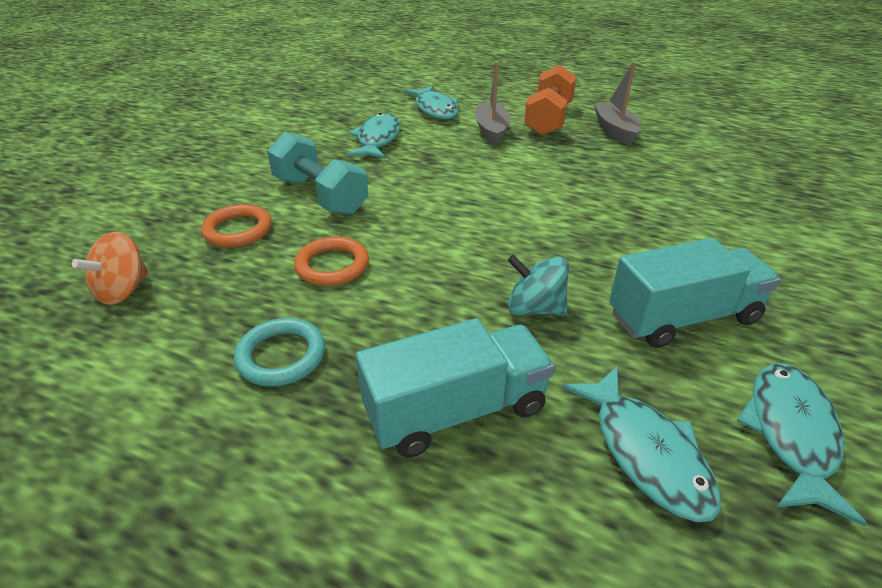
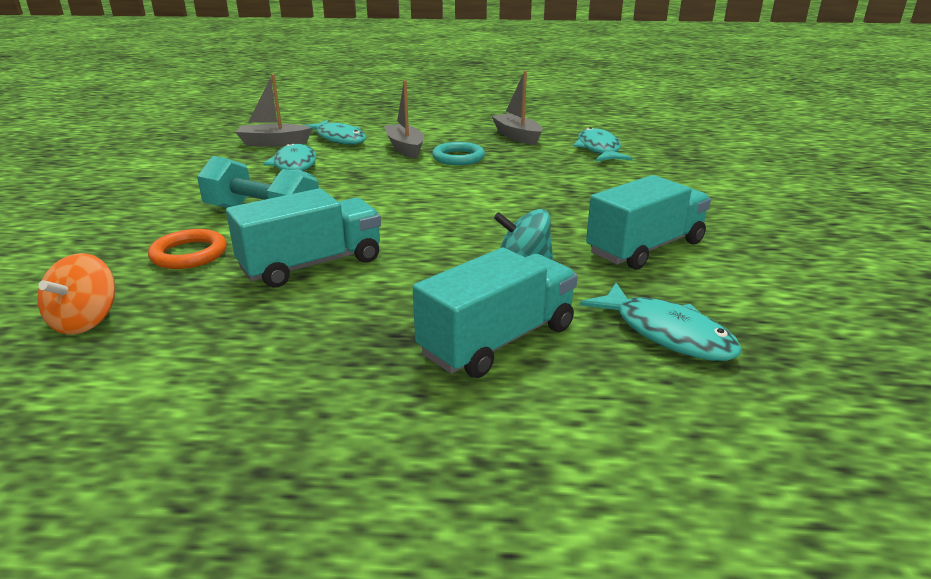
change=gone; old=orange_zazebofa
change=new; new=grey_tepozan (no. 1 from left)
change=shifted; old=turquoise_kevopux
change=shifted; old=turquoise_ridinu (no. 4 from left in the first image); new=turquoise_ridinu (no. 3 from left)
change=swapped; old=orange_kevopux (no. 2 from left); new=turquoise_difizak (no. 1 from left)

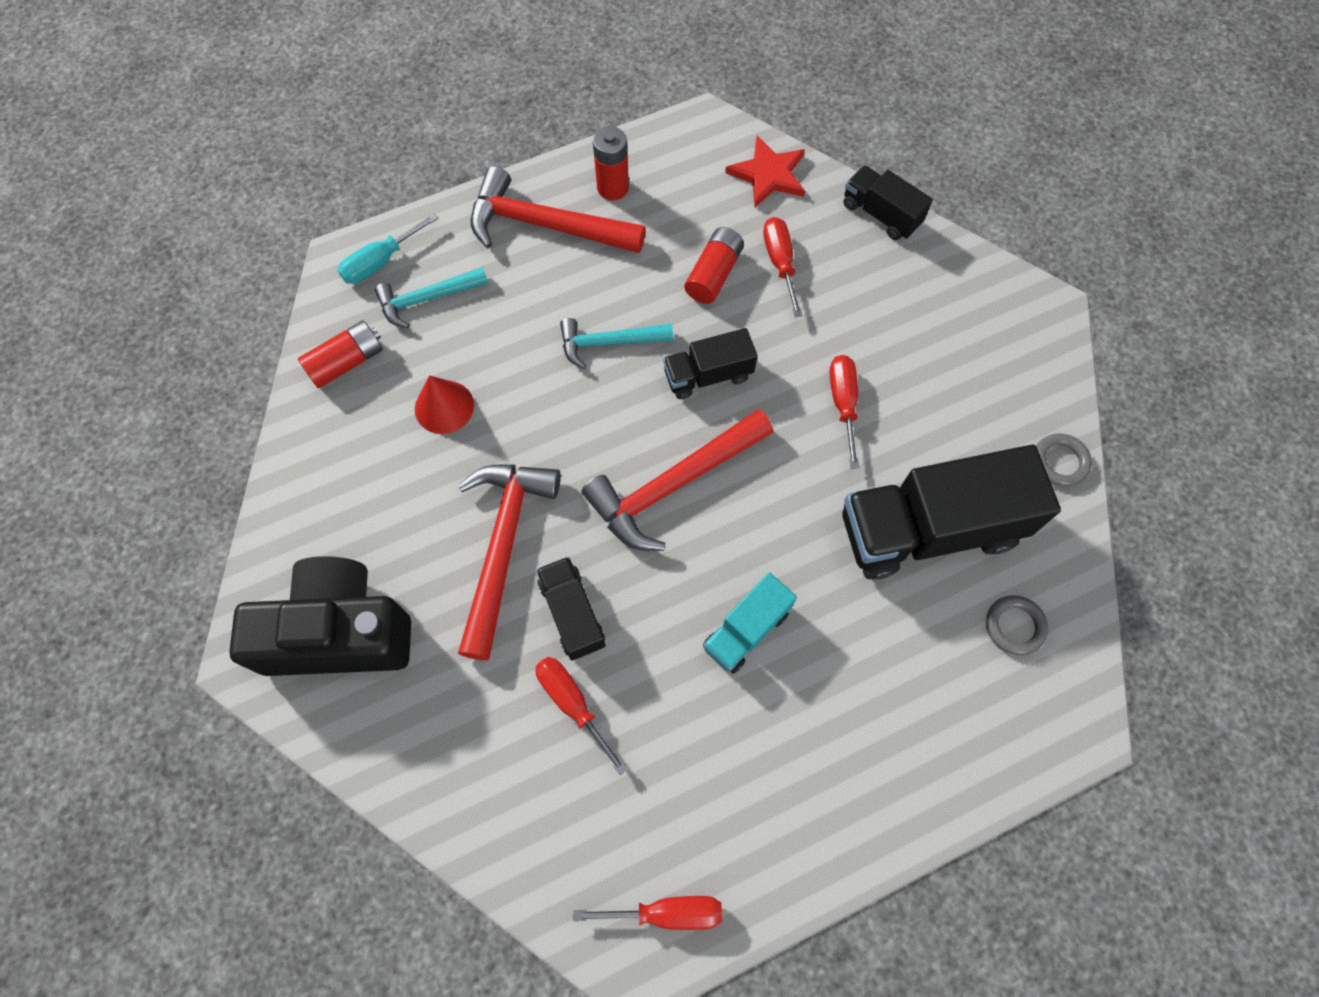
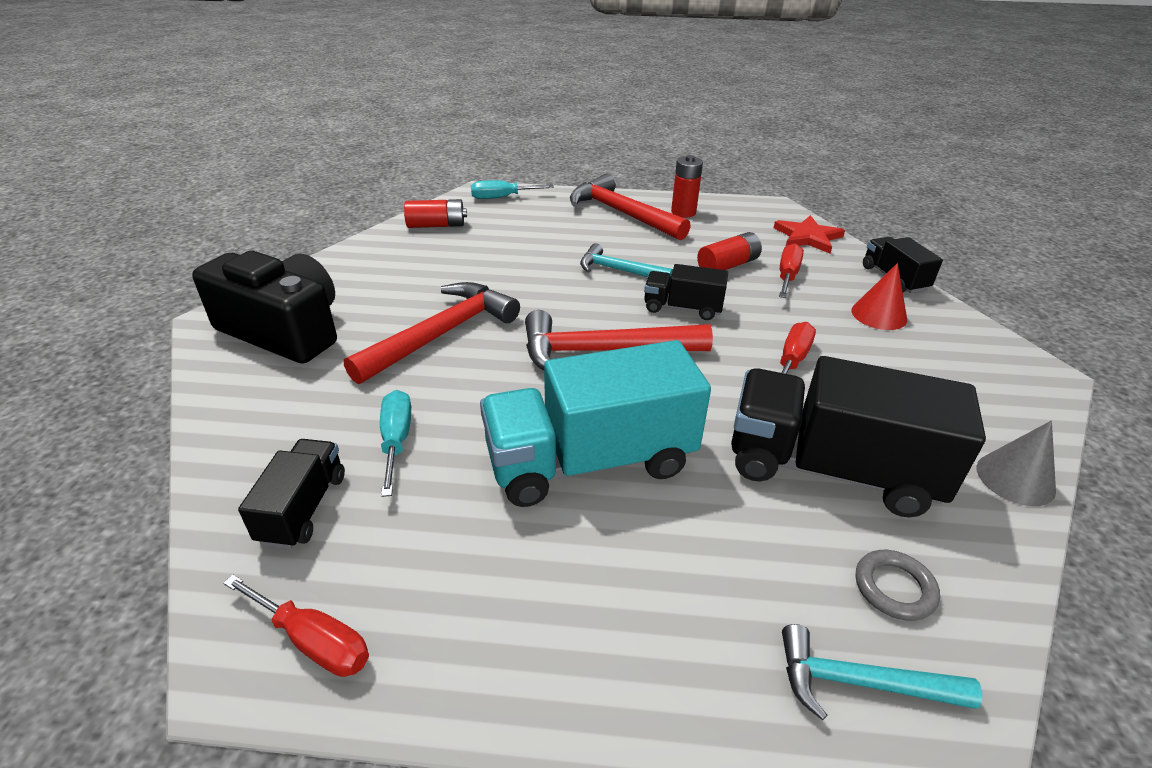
change=shifted; old=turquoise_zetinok (no. 1 from left in the first image); new=turquoise_zetinok (no. 2 from left)
change=shifted; old=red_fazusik
change=shifted; old=black_difizak (no. 1 from left)
change=swapped; old=grey_kevopux (no. 2 from left); new=grey_fazusik
change=repainted; old=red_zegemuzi (no. 1 from left); new=turquoise_zegemuzi (no. 1 from left)
change=scaled; old=turquoise_difizak; factor=1.96

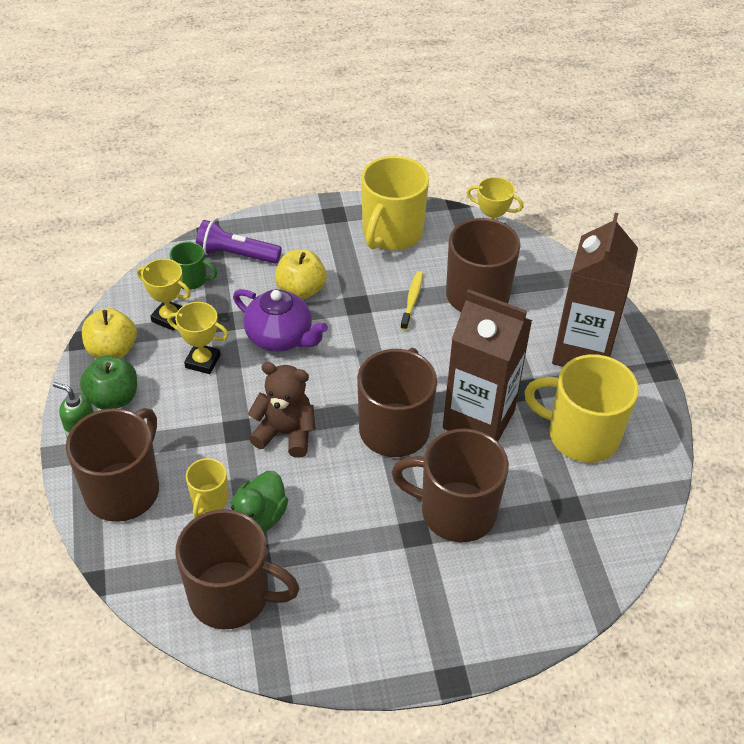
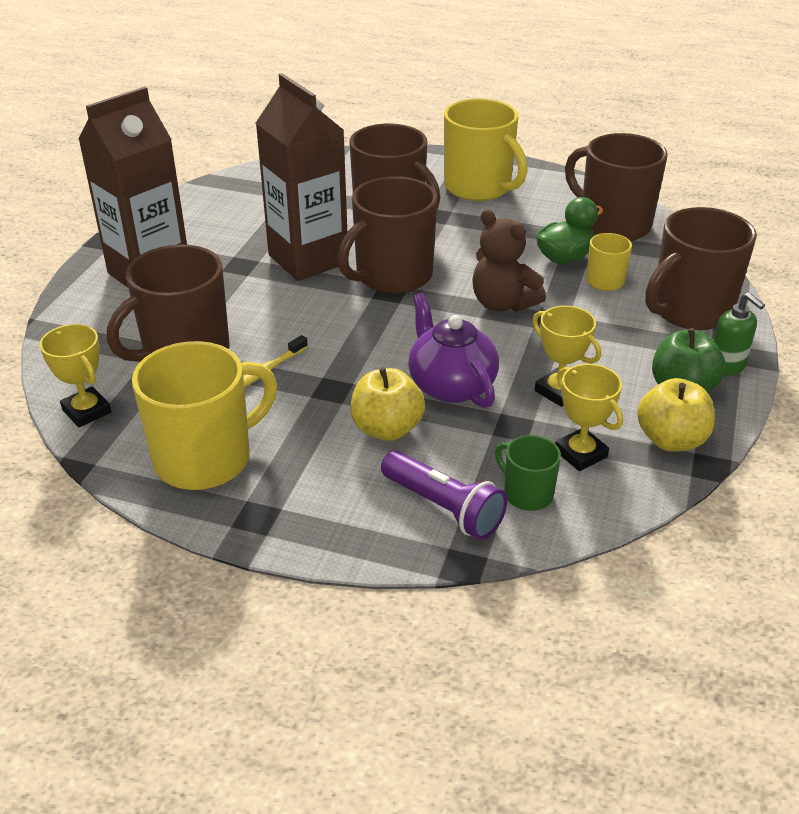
change=shifted; old=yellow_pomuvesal (no. 3 from left in the first image); new=yellow_pomuvesal (no. 2 from left)

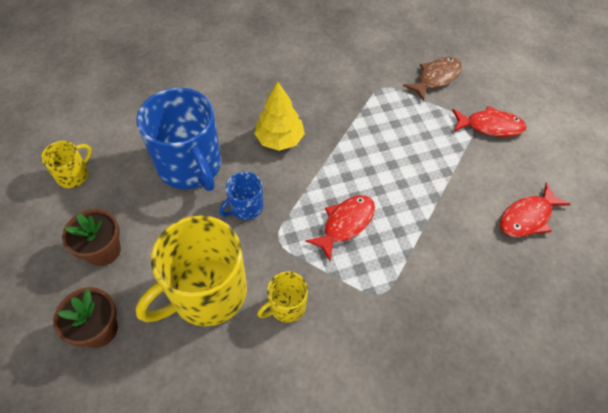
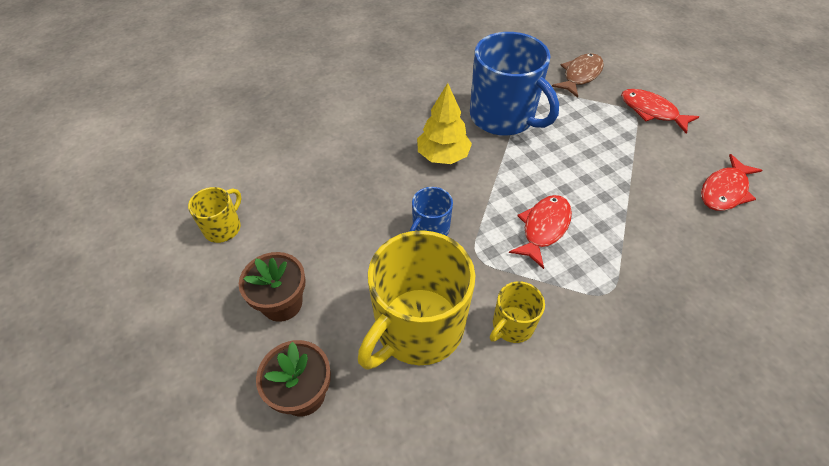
change=shifted; old=blue_pomuvesal (no. 1 from left in the first image); new=blue_pomuvesal (no. 2 from left)
change=rotated; old=red_ridinu (no. 2 from left); degrees=-135

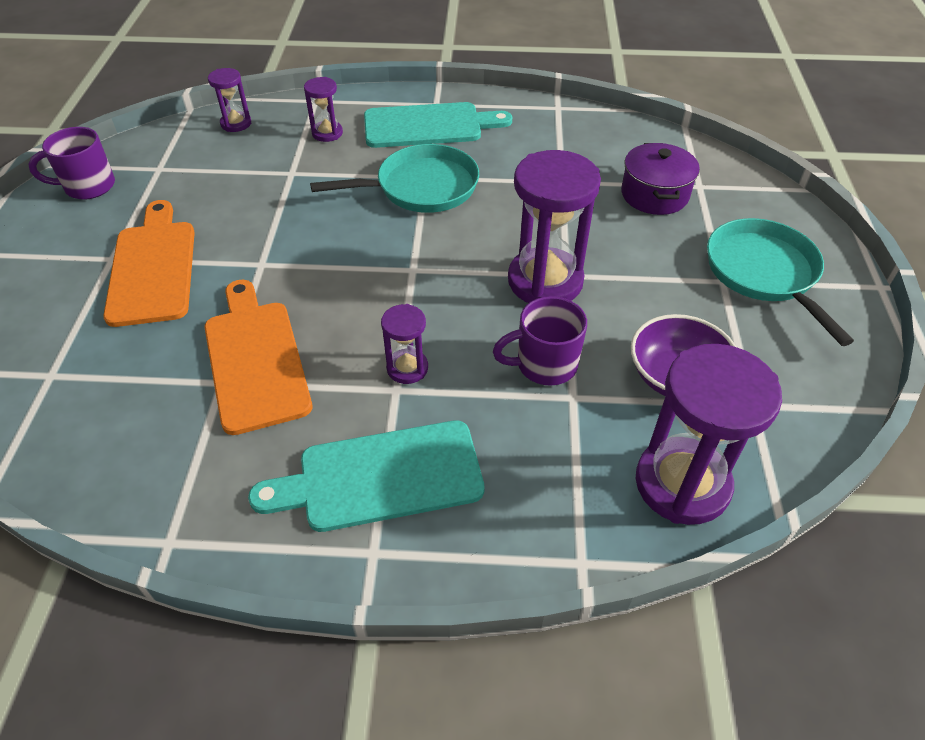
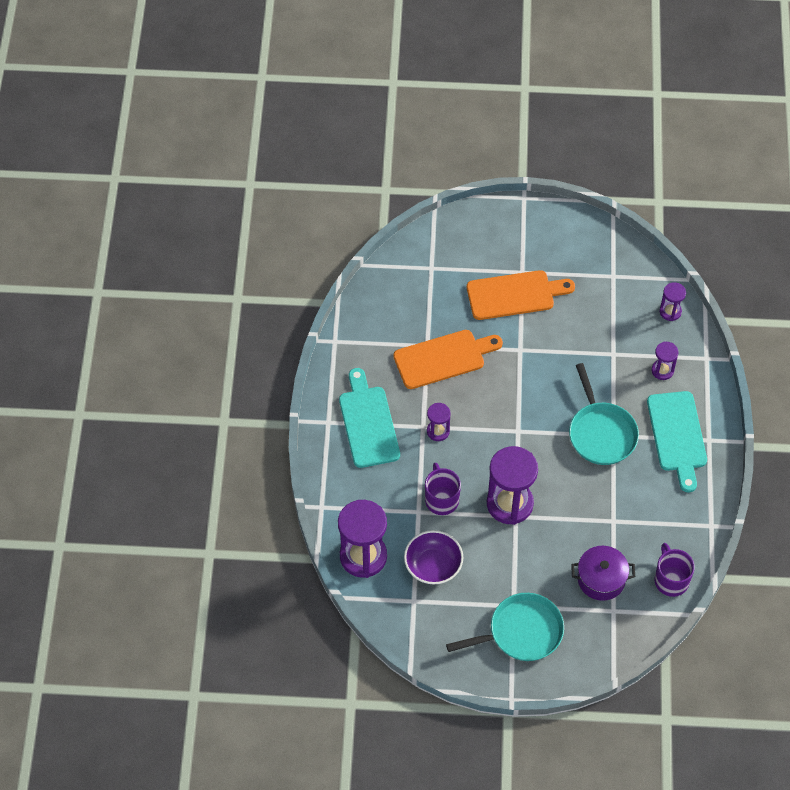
change=shifted; old=purple_pomuvesal (no. 1 from left in the first image); new=purple_pomuvesal (no. 2 from left)

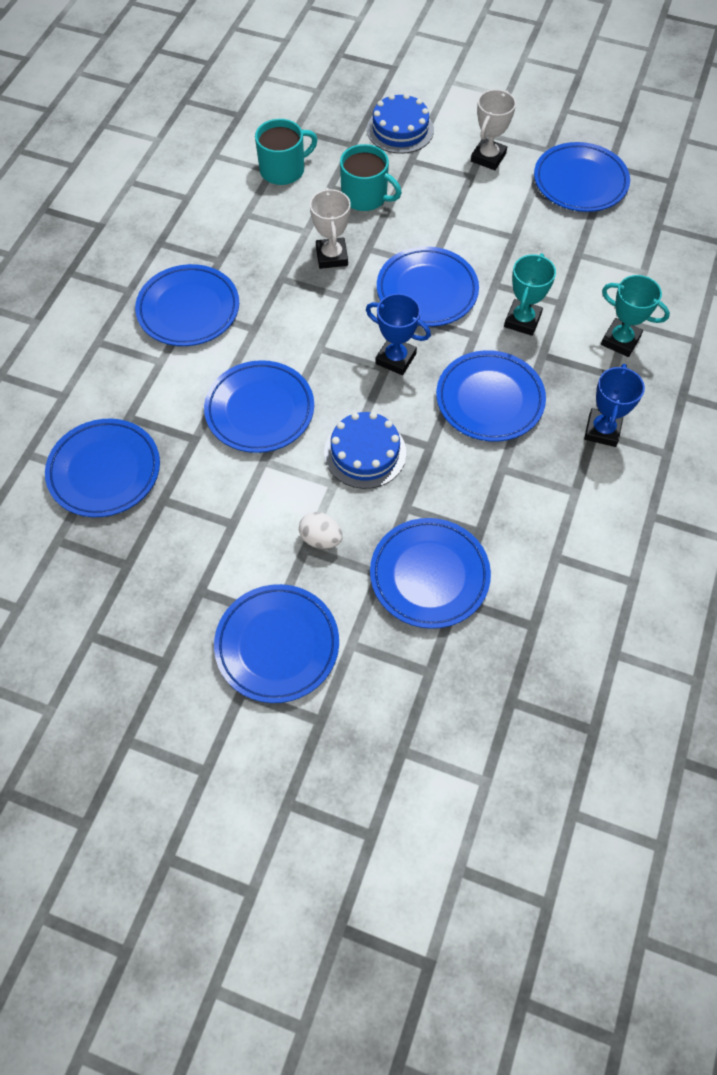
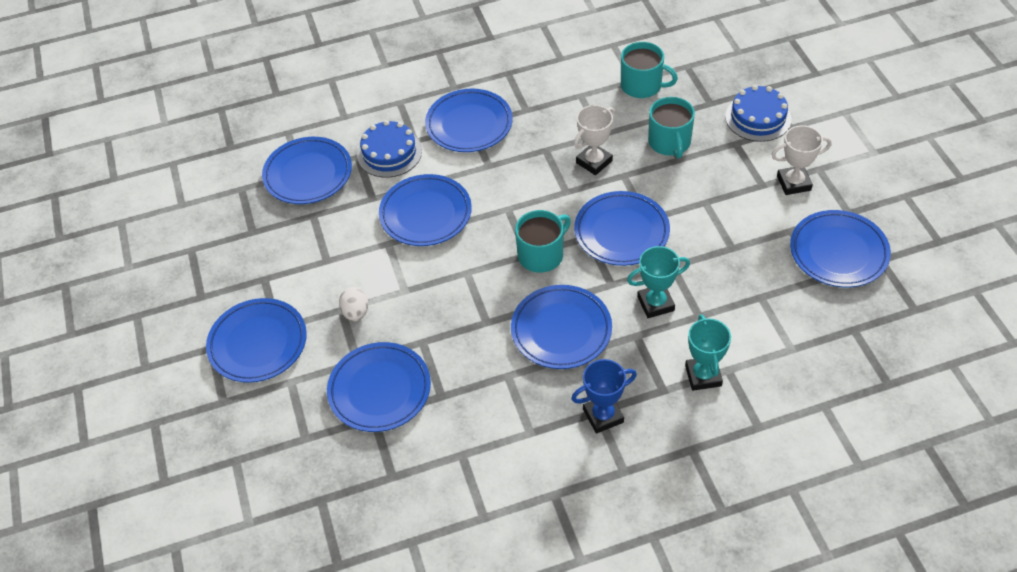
change=shifted; old=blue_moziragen (no. 1 from left)
change=swapped; old=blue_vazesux (no. 1 from left); new=turquoise_pomuvesal (no. 1 from left)

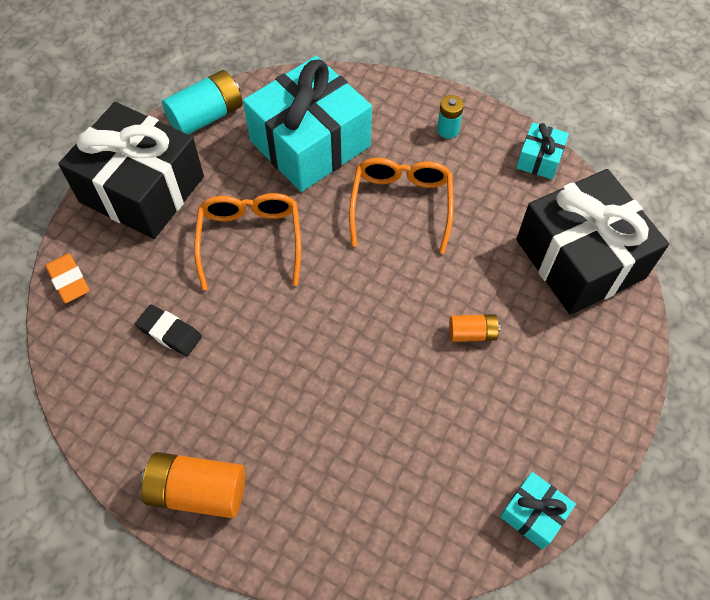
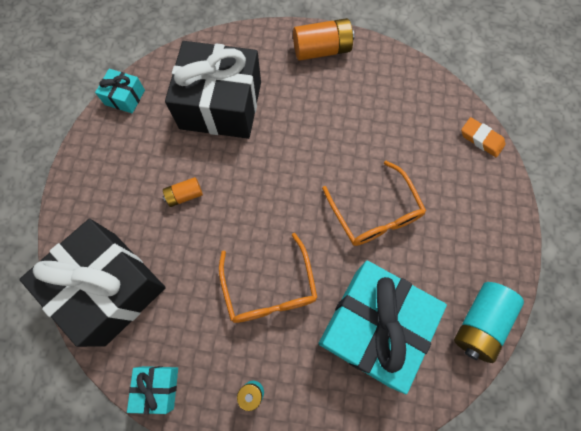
change=gone; old=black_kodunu
change=shifted; old=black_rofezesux (no. 1 from left in the first image); new=black_rofezesux (no. 2 from left)

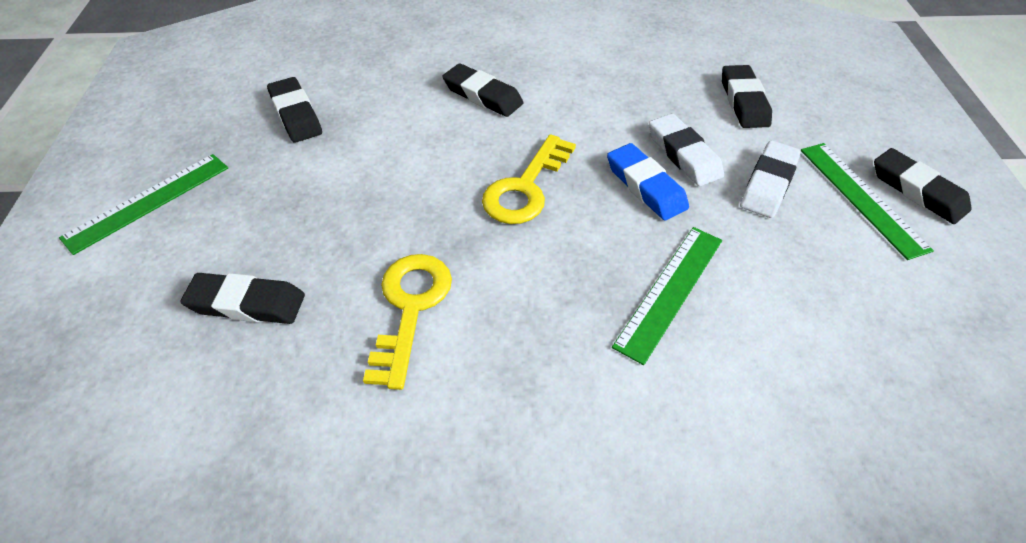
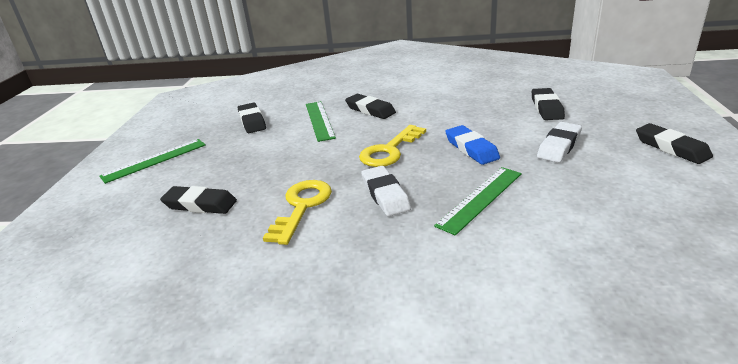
change=shifted; old=white_kodunu (no. 1 from left)
change=shifted; old=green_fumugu (no. 3 from left in the first image); new=green_fumugu (no. 2 from left)

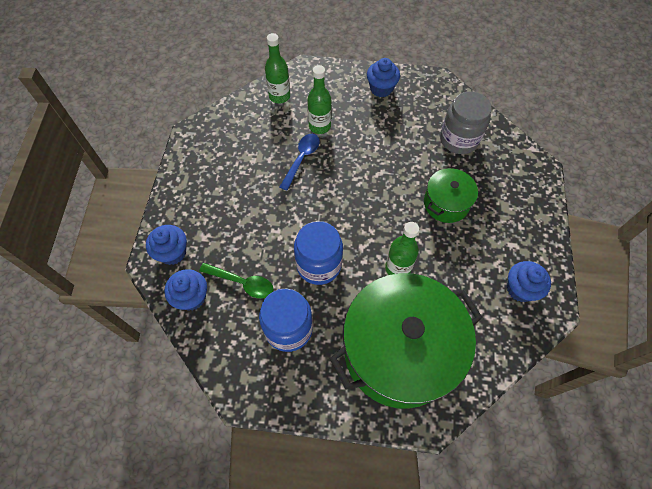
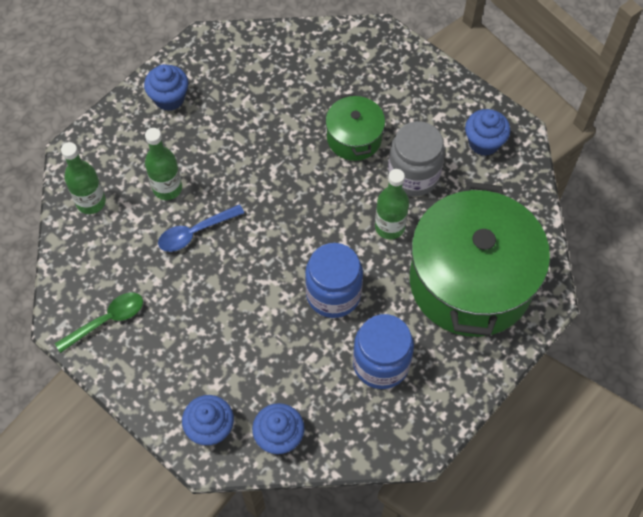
change=shifted; old=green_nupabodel
change=shifted; old=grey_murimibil
change=rotated; old=blue_nupabodel; degrees=-90

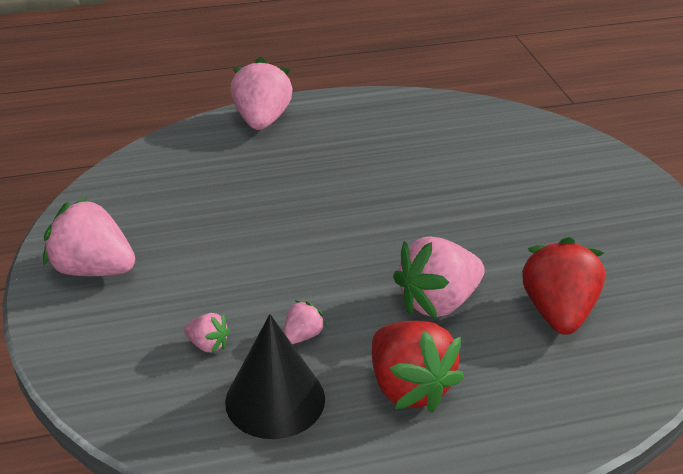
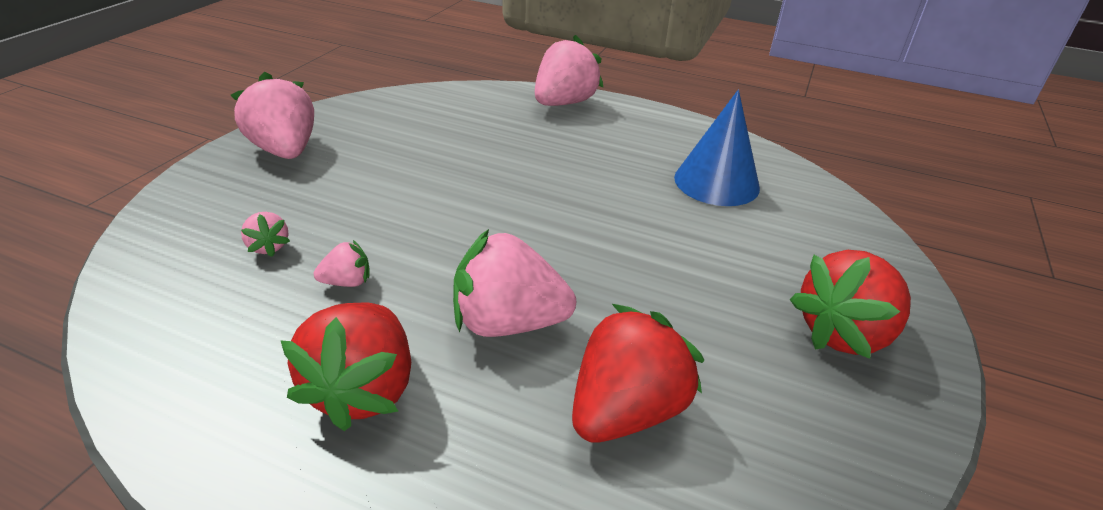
change=gone; old=black_fazusik
change=new; new=blue_fazusik
change=new; new=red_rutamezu (no. 3 from left)

